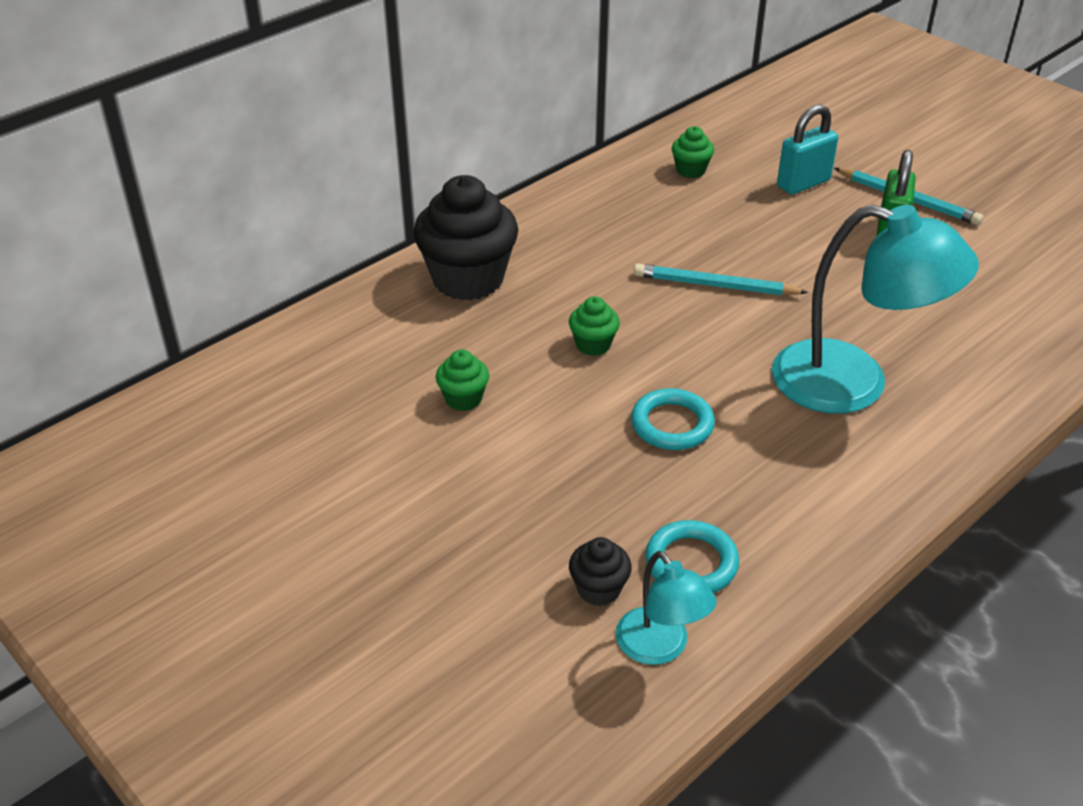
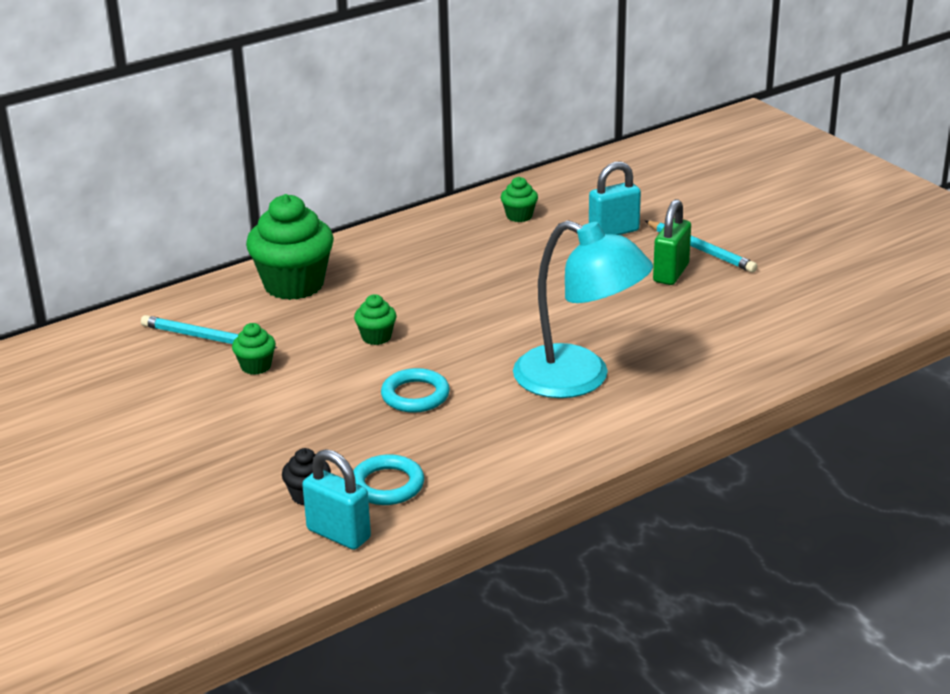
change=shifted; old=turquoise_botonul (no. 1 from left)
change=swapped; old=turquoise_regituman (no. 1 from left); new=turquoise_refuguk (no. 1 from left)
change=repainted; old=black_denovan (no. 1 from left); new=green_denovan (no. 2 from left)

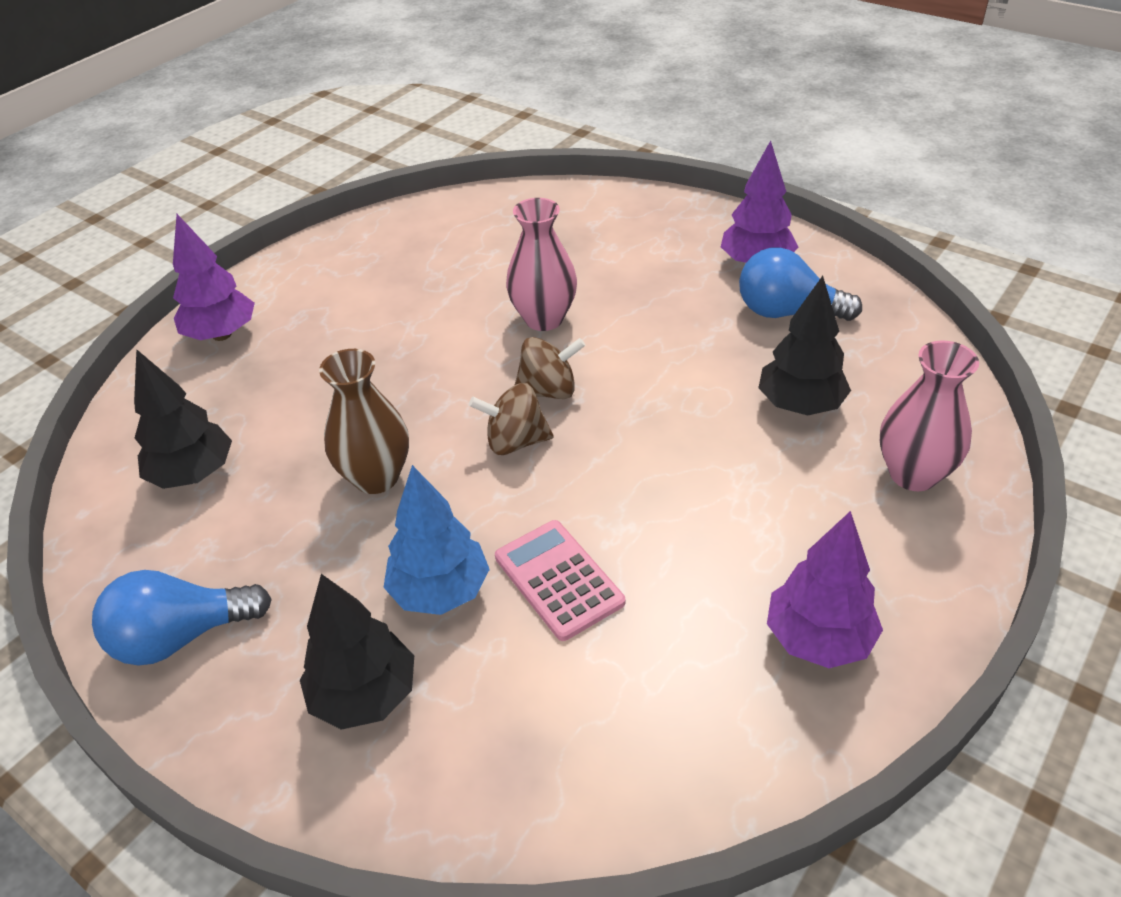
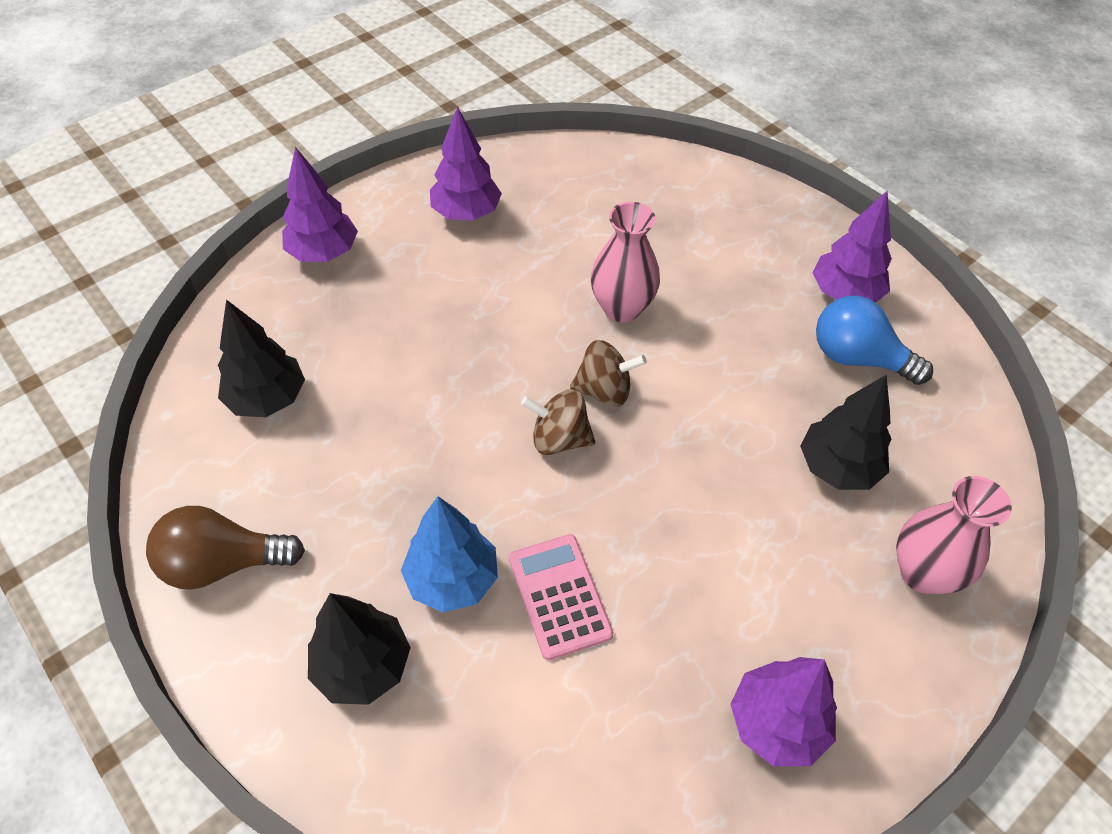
change=gone; old=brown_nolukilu
change=new; new=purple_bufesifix (no. 2 from left)
change=repainted; old=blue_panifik (no. 1 from left); new=brown_panifik

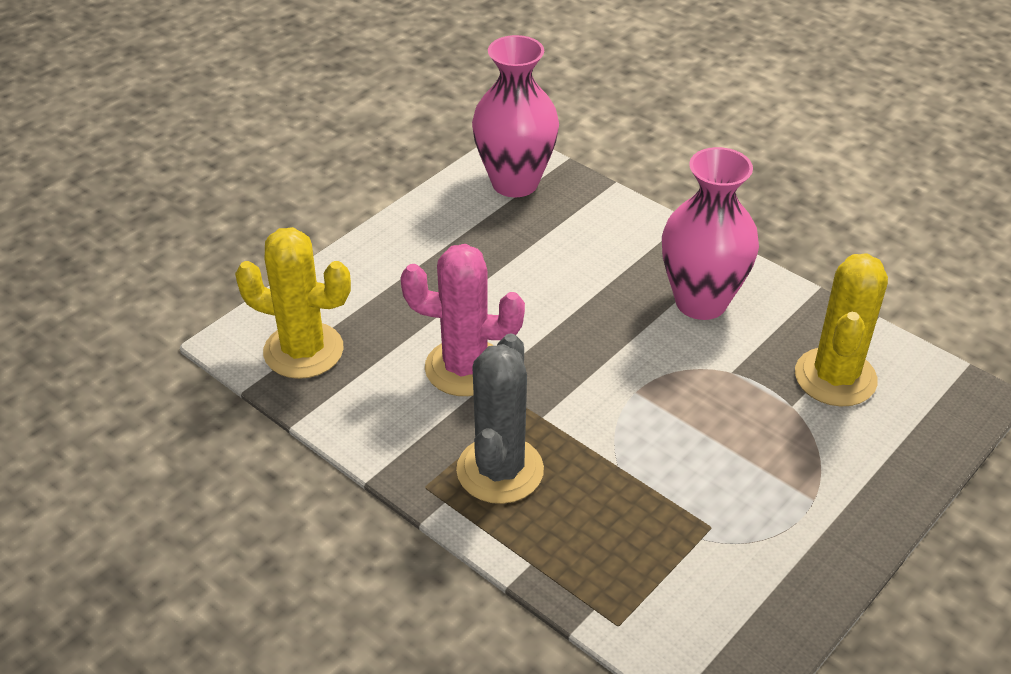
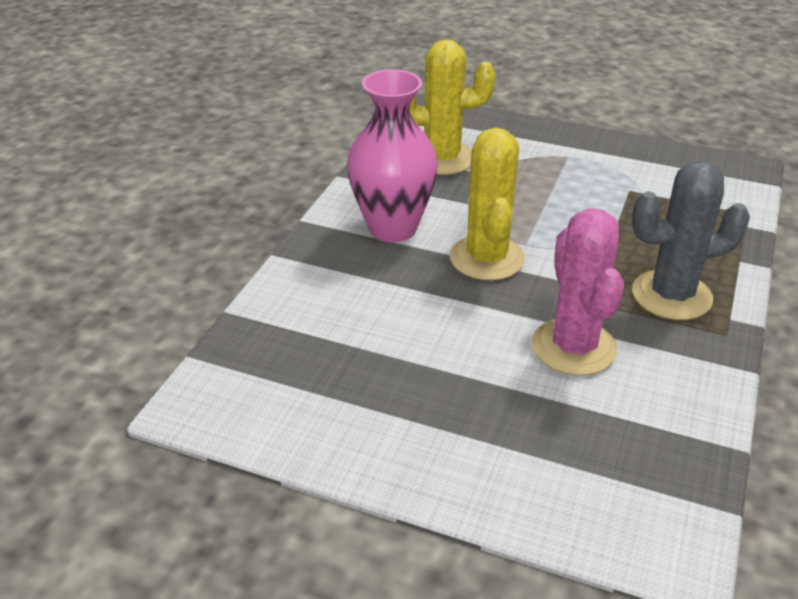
change=gone; old=pink_nolukilu (no. 1 from left)
change=shifted; old=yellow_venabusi (no. 1 from left in the first image); new=yellow_venabusi (no. 2 from left)

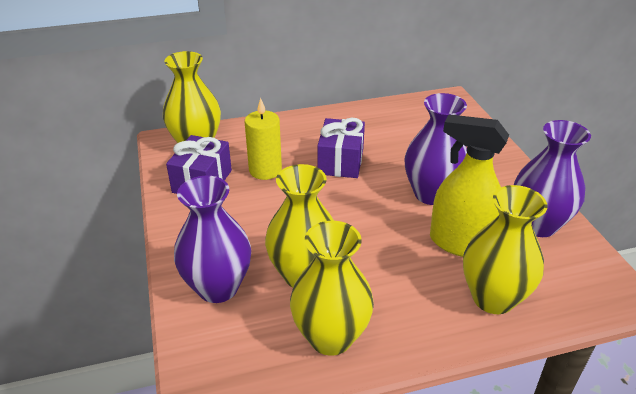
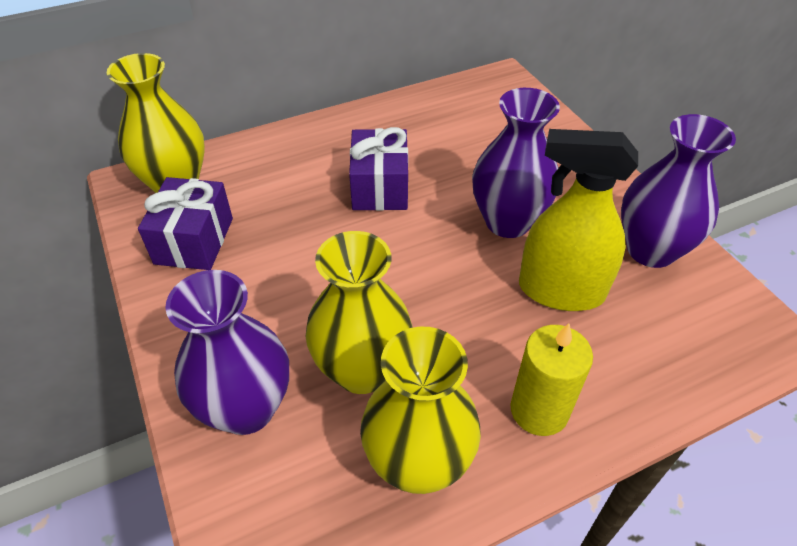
change=gone; old=yellow_nolukilu (no. 4 from left)
change=shifted; old=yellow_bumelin

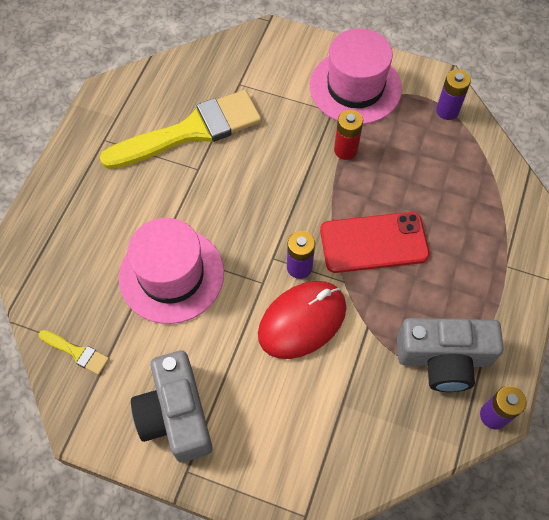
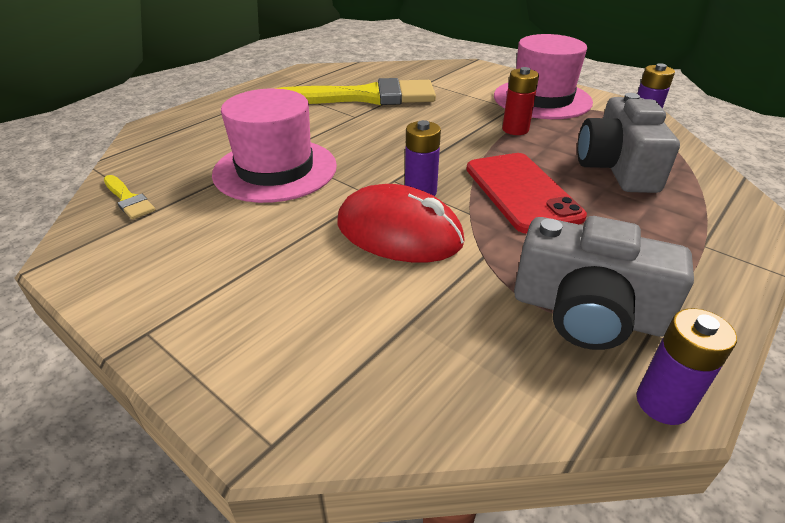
change=shifted; old=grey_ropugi (no. 1 from left in the first image); new=grey_ropugi (no. 2 from left)
change=rotated; old=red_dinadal; degrees=45
change=rotated; old=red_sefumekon; degrees=60

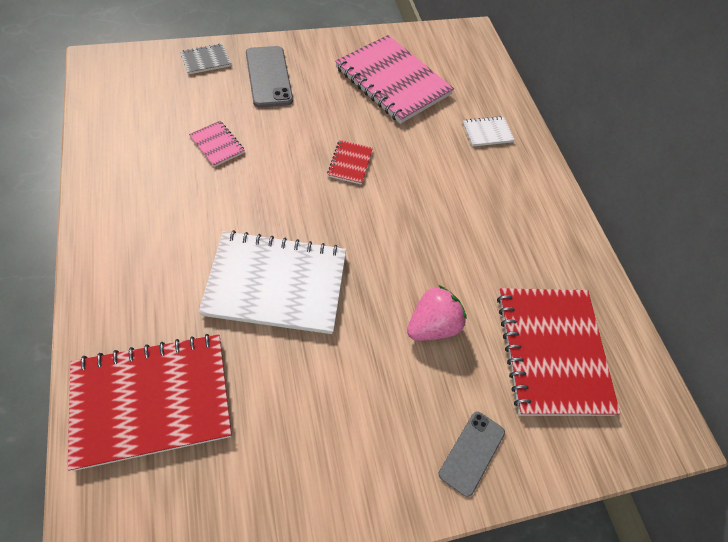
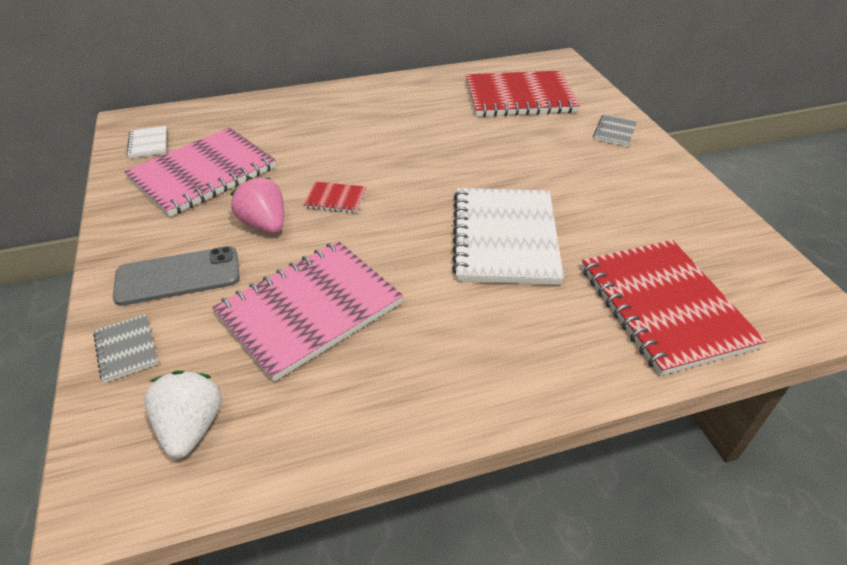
change=new; new=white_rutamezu
change=shifted; old=pink_rutamezu
change=shifted; old=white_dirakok (no. 2 from left in the first image); new=white_dirakok (no. 1 from left)
change=swapped; old=grey_sefumekon (no. 2 from left); new=grey_dirakok (no. 2 from left)
change=scaled; old=pink_dirakok (no. 1 from left in the first image); factor=2.31

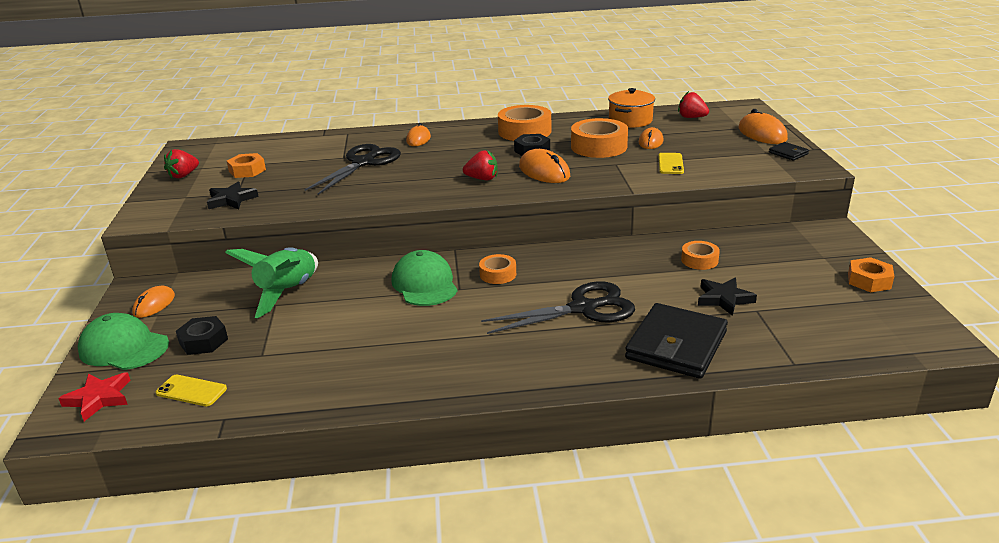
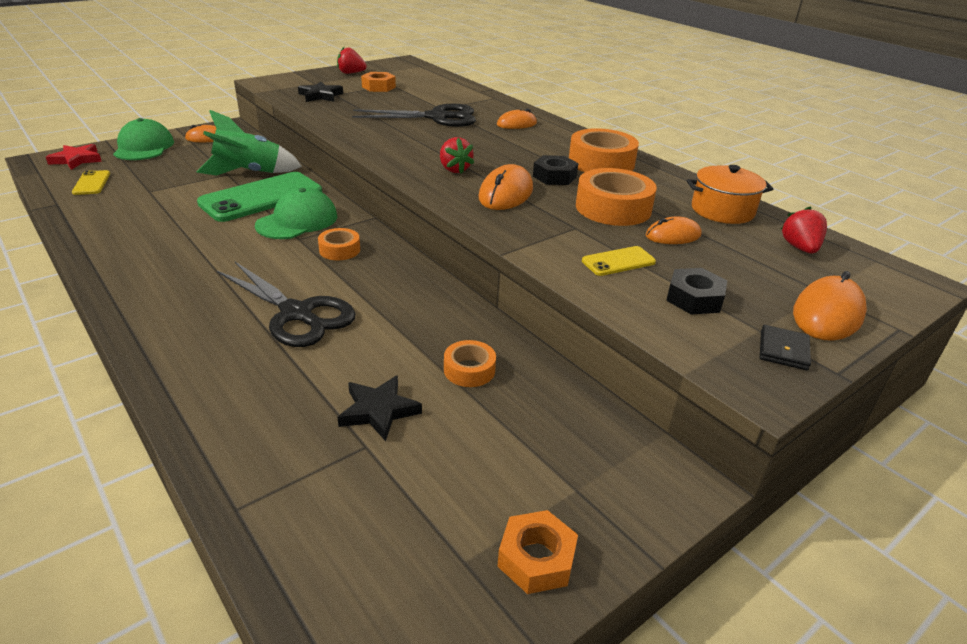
change=gone; old=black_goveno (no. 1 from left)
change=new; new=green_sefumekon
change=shifted; old=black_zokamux (no. 1 from left in the first image); new=black_zokamux (no. 2 from left)

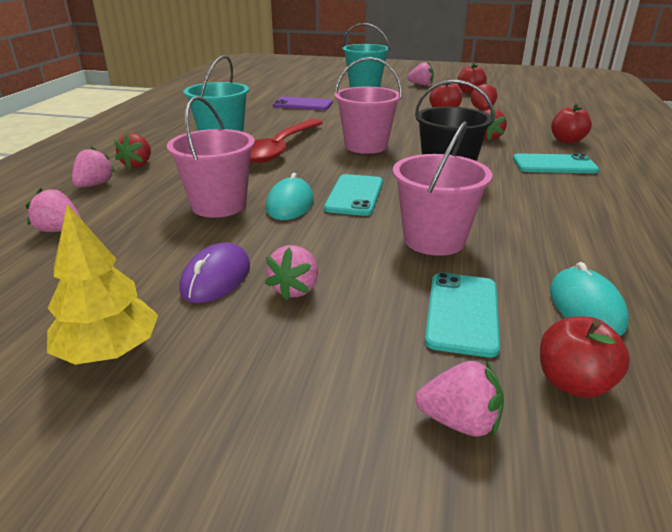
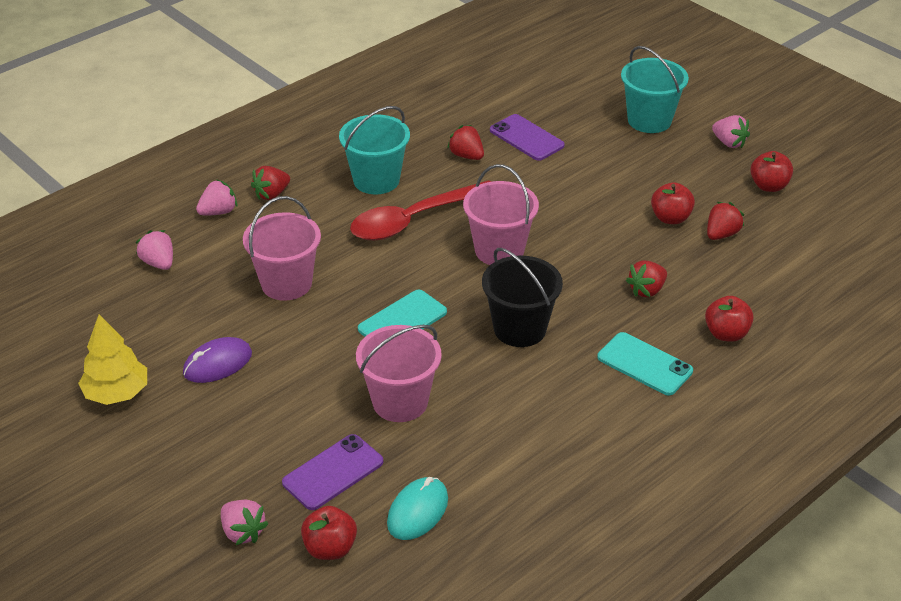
change=gone; old=pink_rutamezu (no. 3 from left)
change=gone; old=turquoise_dinadal (no. 1 from left)
change=new; new=red_rutamezu (no. 2 from left)
change=repainted; old=turquoise_sefumekon (no. 2 from left); new=purple_sefumekon (no. 1 from left)

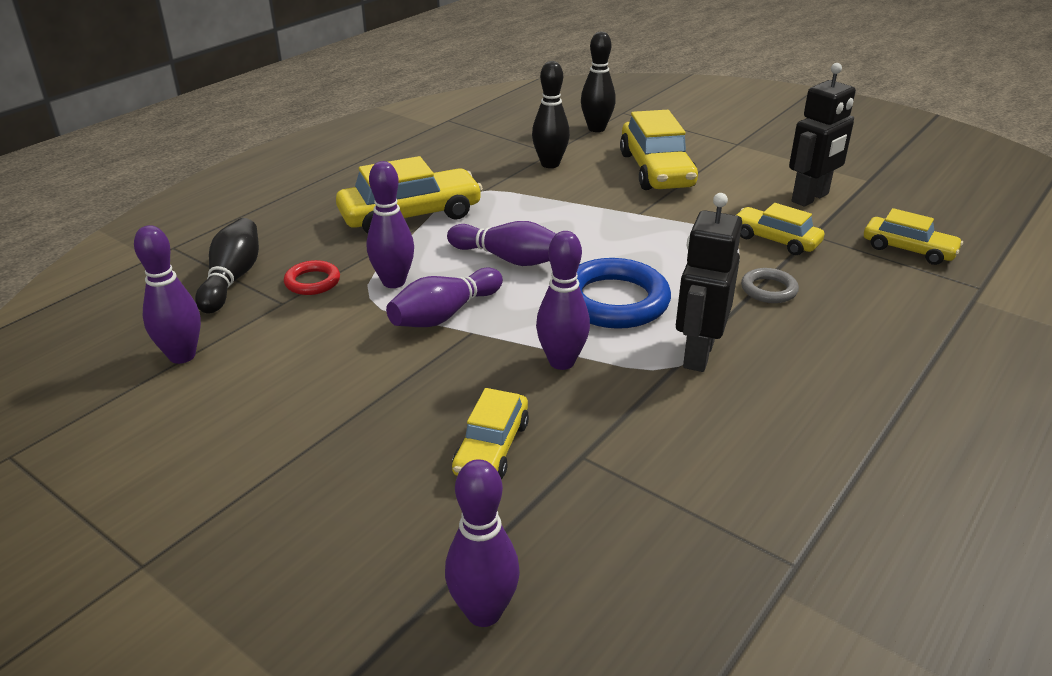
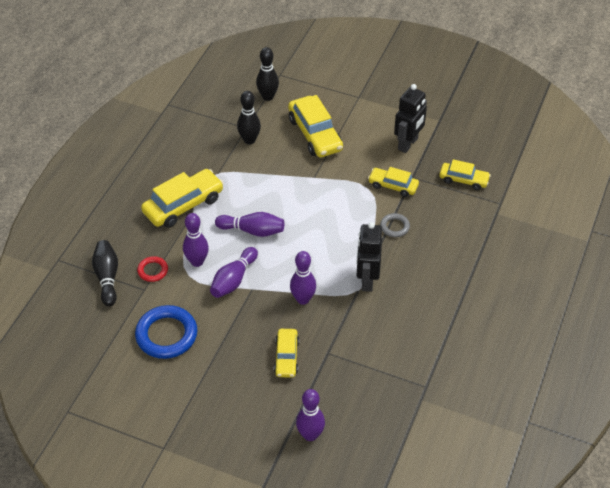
change=gone; old=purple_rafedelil (no. 1 from left)
change=shifted; old=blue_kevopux

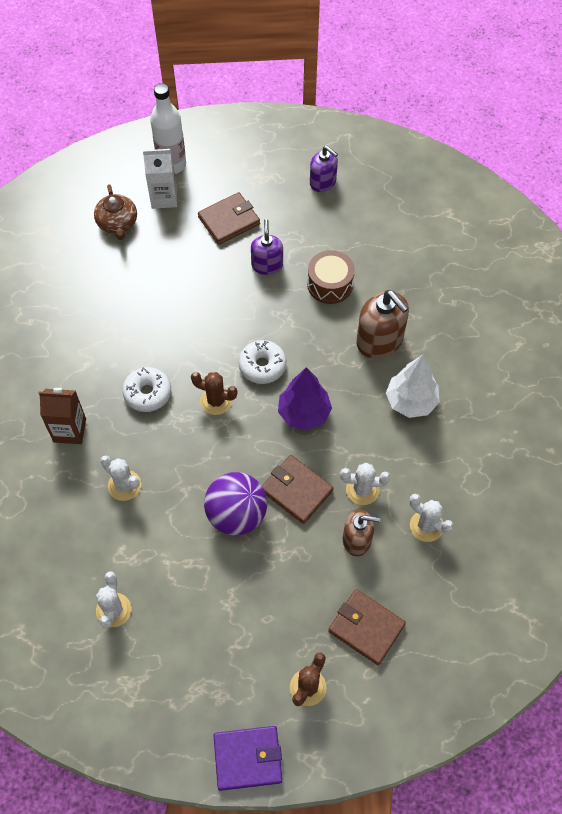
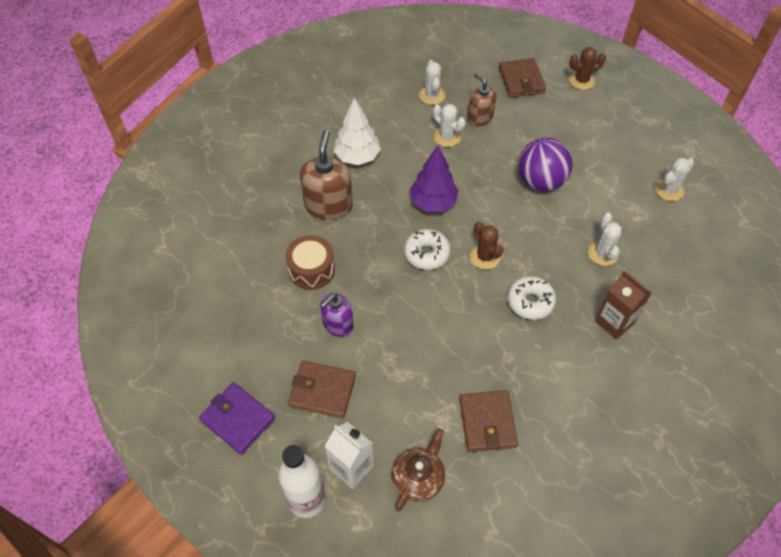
change=gone; old=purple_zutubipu (no. 2 from left)
change=shifted; old=purple_goveno
change=shifted; old=brown_goveno (no. 2 from left)

